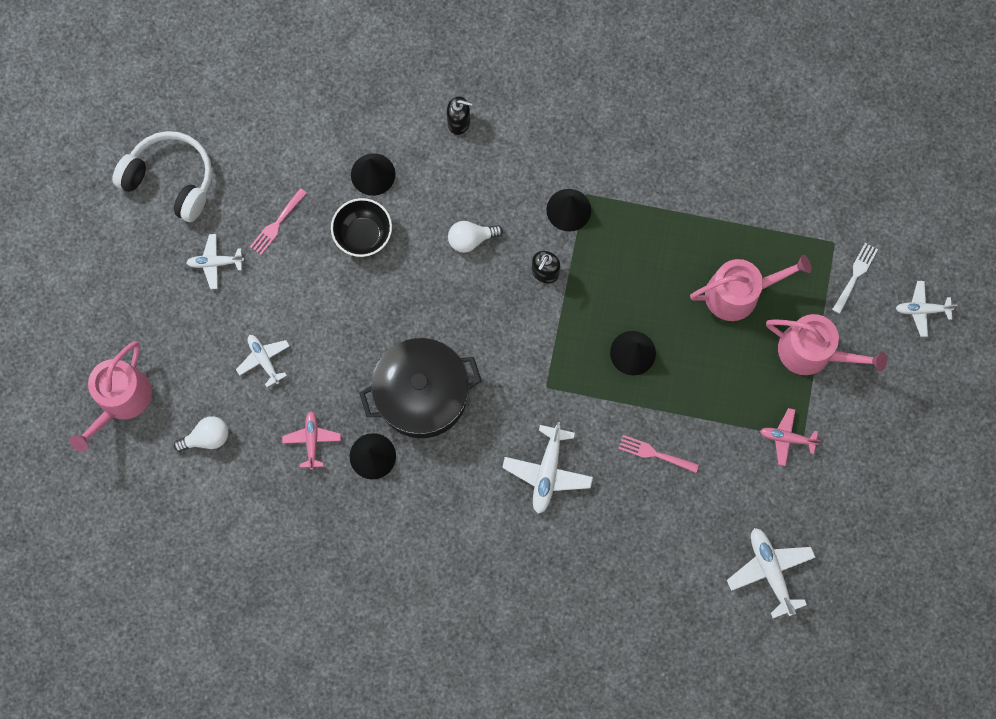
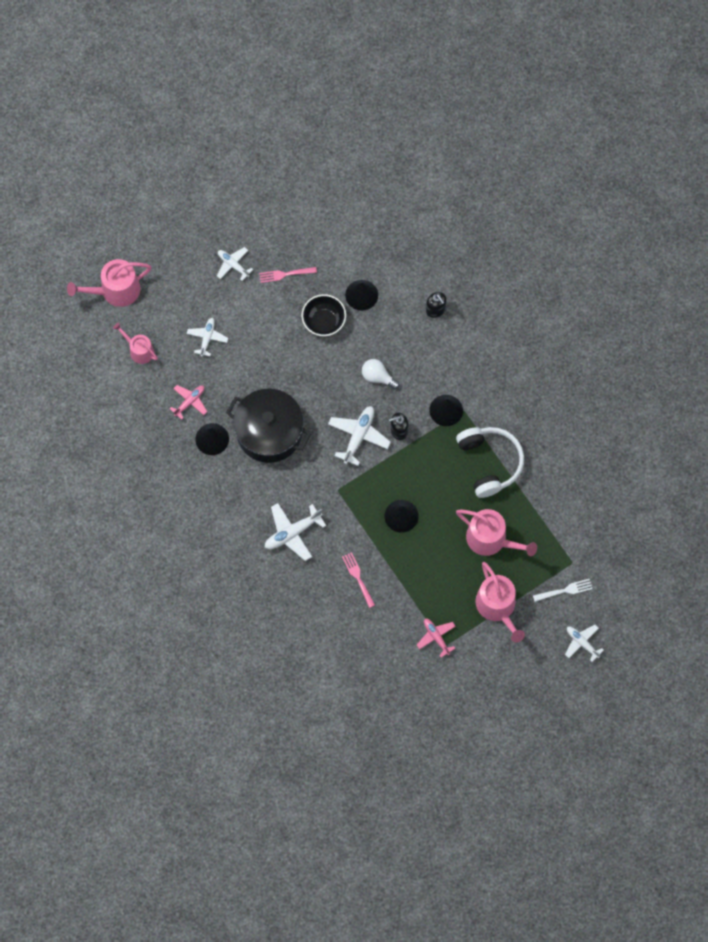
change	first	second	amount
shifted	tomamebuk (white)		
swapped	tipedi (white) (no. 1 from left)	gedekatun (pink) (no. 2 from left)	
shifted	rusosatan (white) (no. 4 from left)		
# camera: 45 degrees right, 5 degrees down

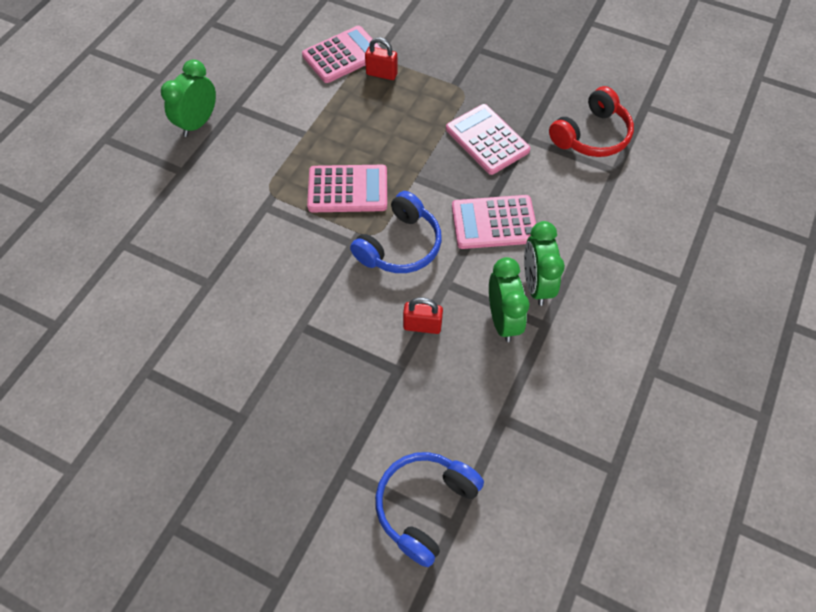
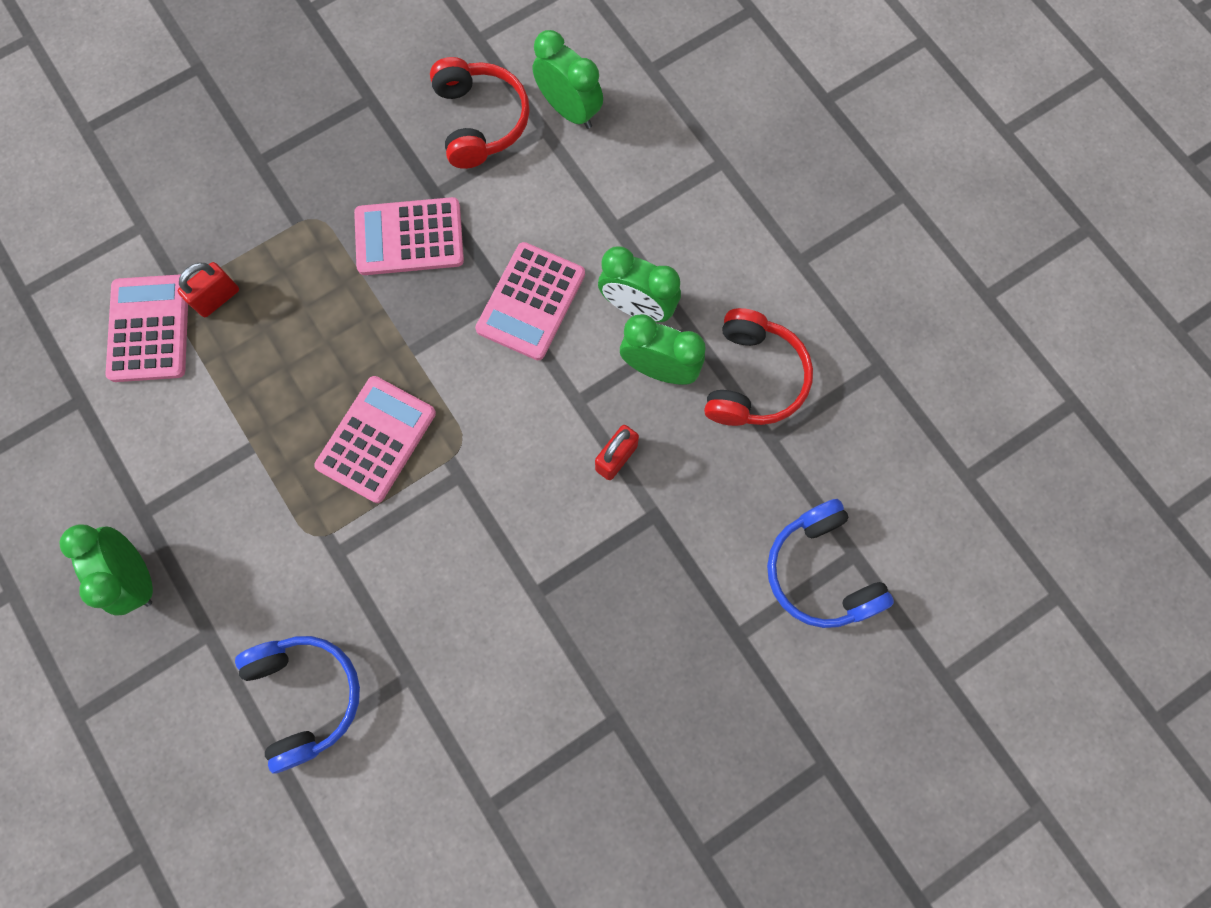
change	first	second	amount
shifted	tomamebuk (blue) (no. 1 from left)		
new		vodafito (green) (no. 2 from left)	
new		tomamebuk (red) (no. 2 from left)	
# camera: 60 degrees left, 15 degrees up

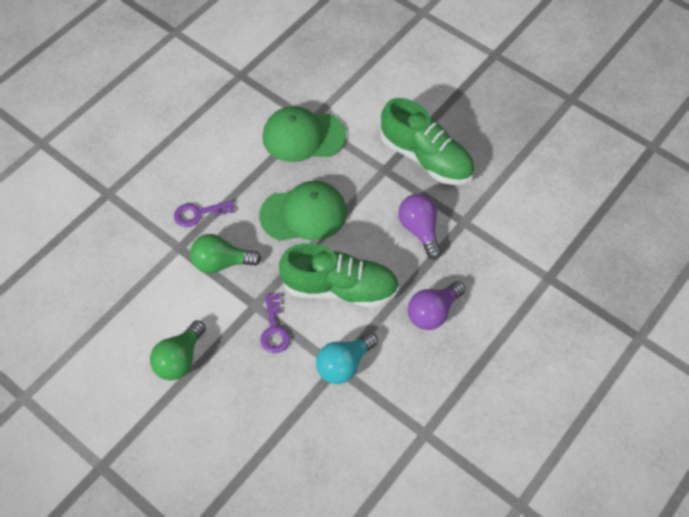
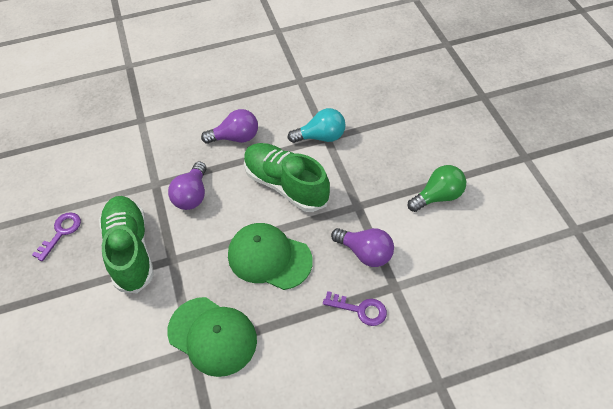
change	first	second	amount
repainted	tipedi (green) (no. 2 from left)	tipedi (purple) (no. 3 from left)	
shifted	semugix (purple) (no. 2 from left in the first image)	semugix (purple) (no. 1 from left)	
# camera: 145 degrees left, 5 degrees down

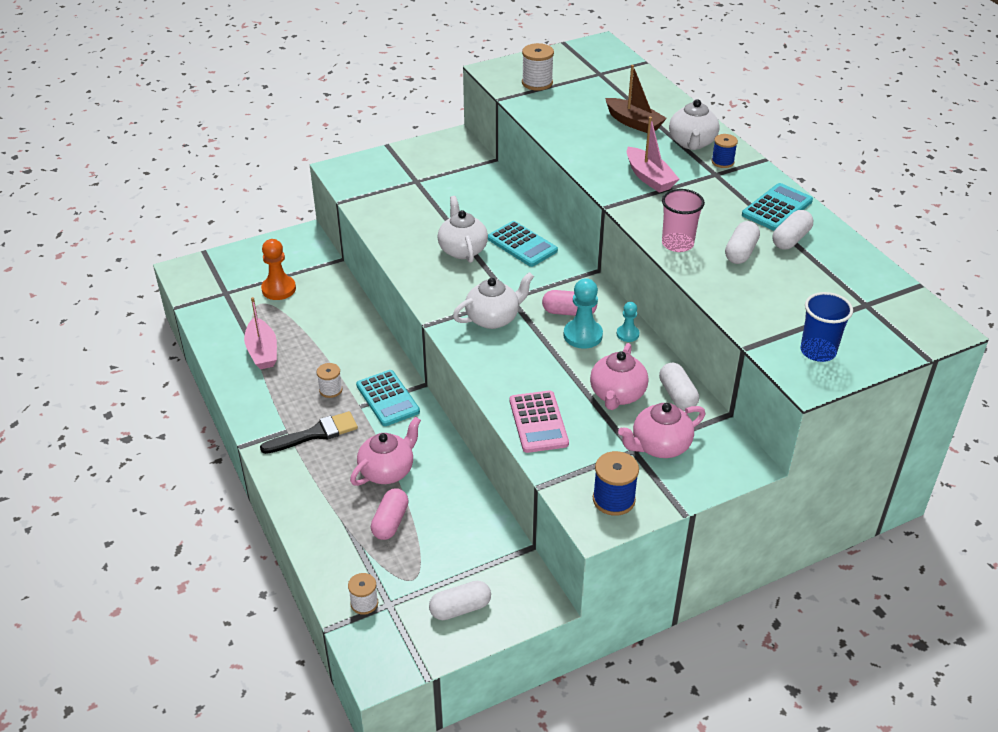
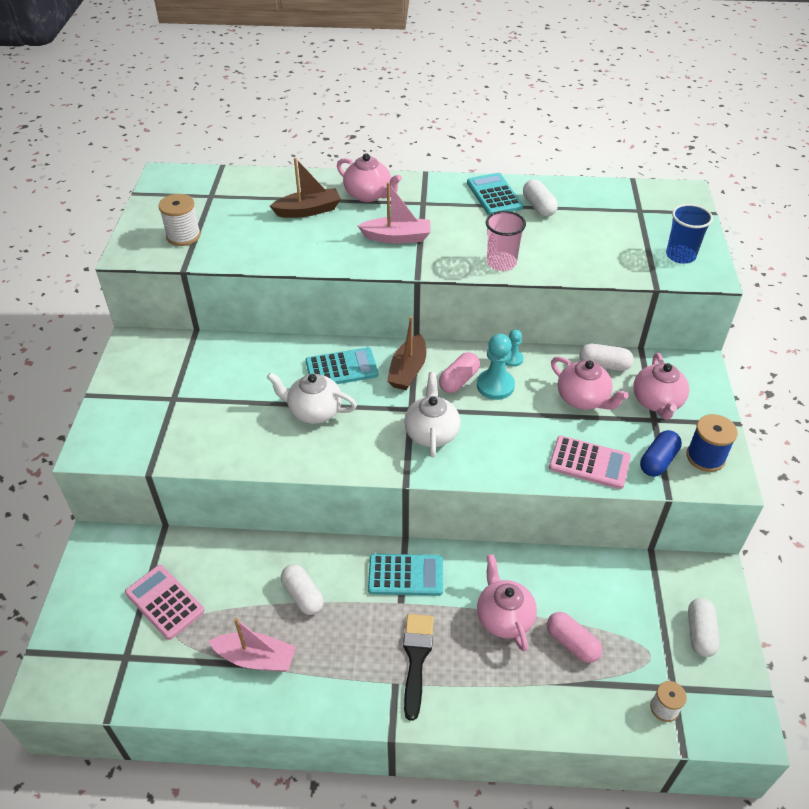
change	first	second	amount
swapped	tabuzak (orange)	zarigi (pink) (no. 1 from left)	
gone	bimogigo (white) (no. 1 from left)		
repainted	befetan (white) (no. 3 from left)	befetan (pink) (no. 1 from left)	
gone	bimogigo (blue) (no. 2 from left)		
shifted	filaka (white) (no. 3 from left in the first image)	filaka (white) (no. 1 from left)	
new		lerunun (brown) (no. 2 from left)	
new		filaka (blue)	
# camera: 60 degrees left, 5 degrees up

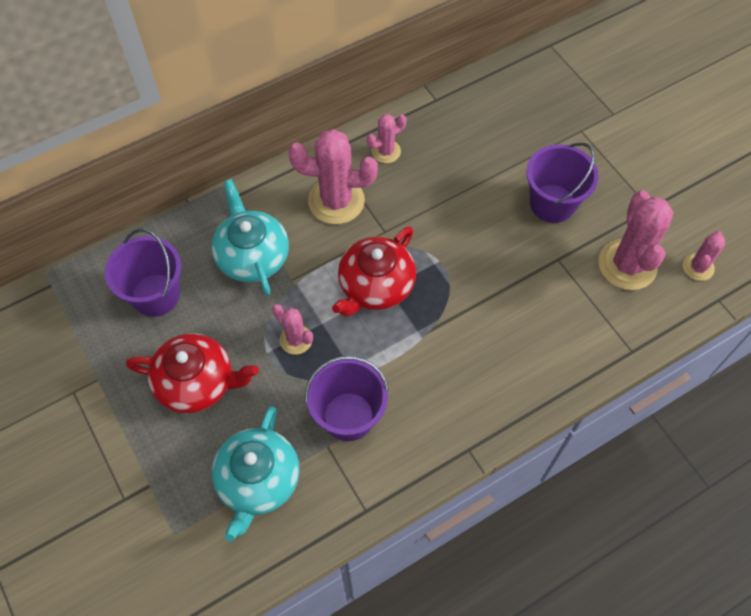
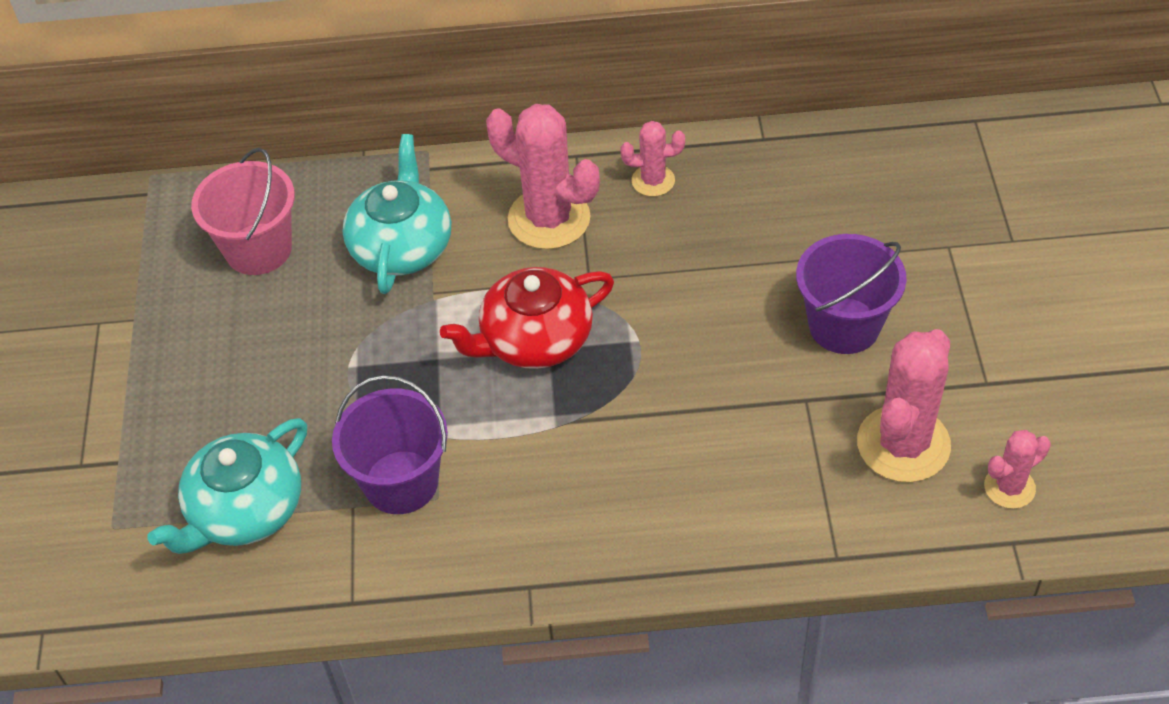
change	first	second	amount
repainted	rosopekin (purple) (no. 1 from left)	rosopekin (pink)	
gone	befetan (red) (no. 1 from left)		
gone	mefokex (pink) (no. 1 from left)		
# camera: 30 degrees right, 10 degrees down

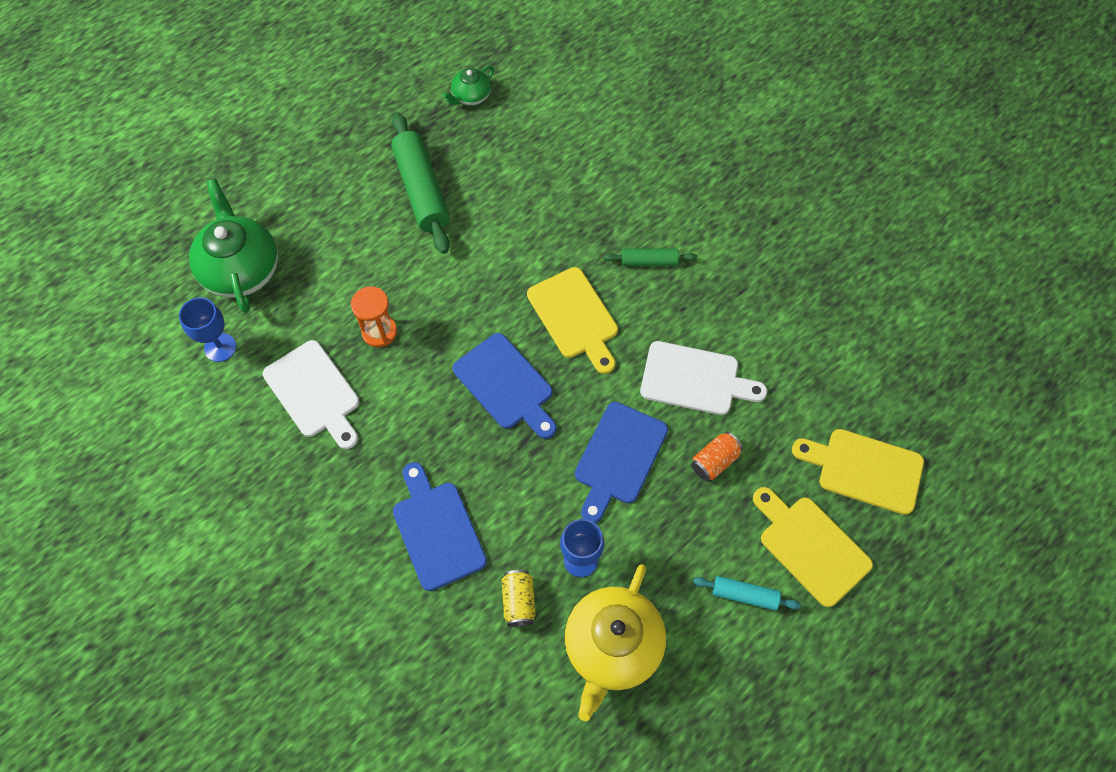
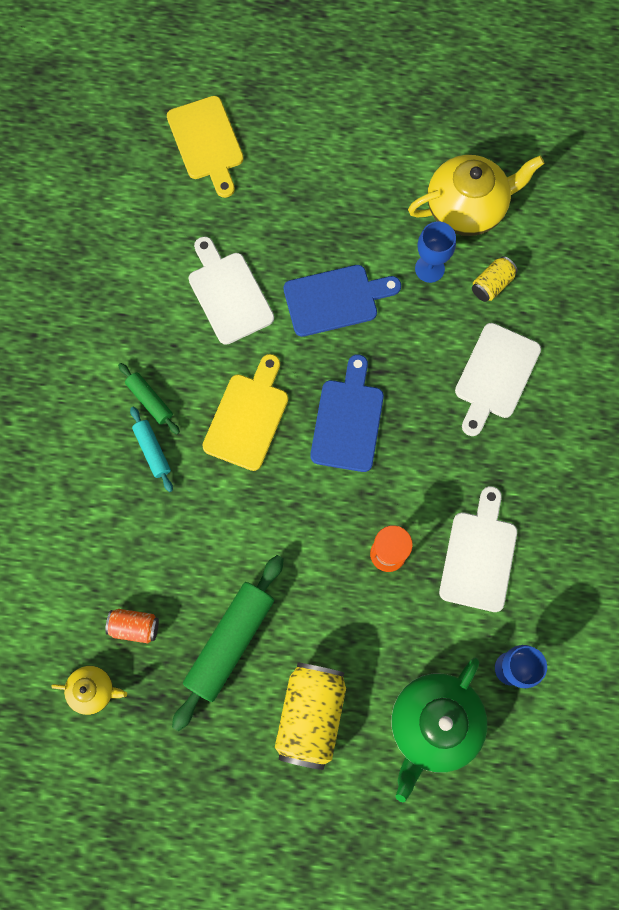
change	first	second	amount
repainted	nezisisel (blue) (no. 1 from left)	nezisisel (white) (no. 3 from left)	
repainted	befetan (green) (no. 2 from left)	befetan (yellow) (no. 1 from left)	
shifted	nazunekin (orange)		
shifted	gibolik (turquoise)		
gone	nezisisel (yellow) (no. 2 from left)		
new		nazunekin (yellow) (no. 1 from left)	
# camera: 130 degrees left, 10 degrees up

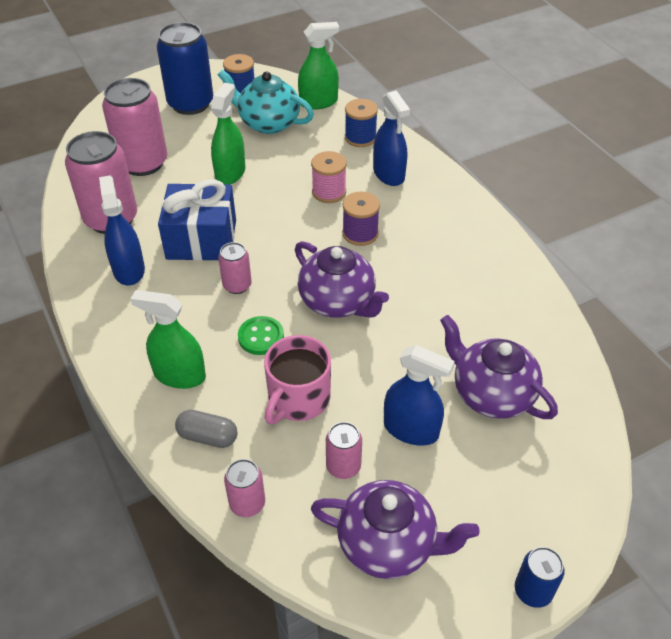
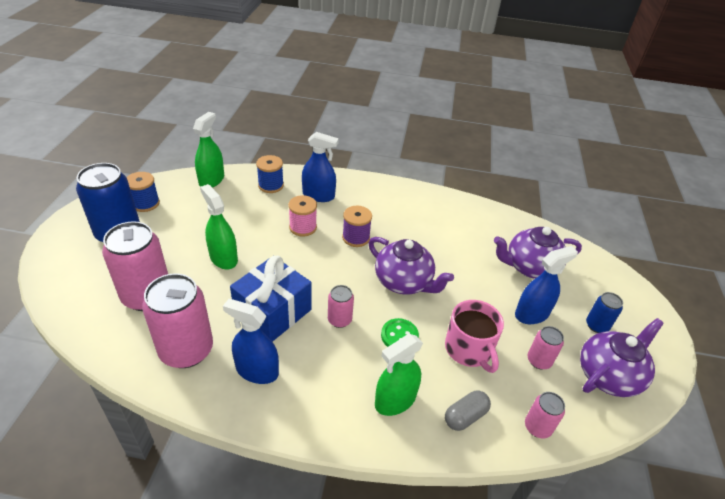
change	first	second	amount
gone	befetan (turquoise)		
rotated	befetan (purple) (no. 1 from left)		45 degrees clockwise
shifted	nazunekin (blue) (no. 2 from left)		
# camera: 55 degrees left, 5 degrees down

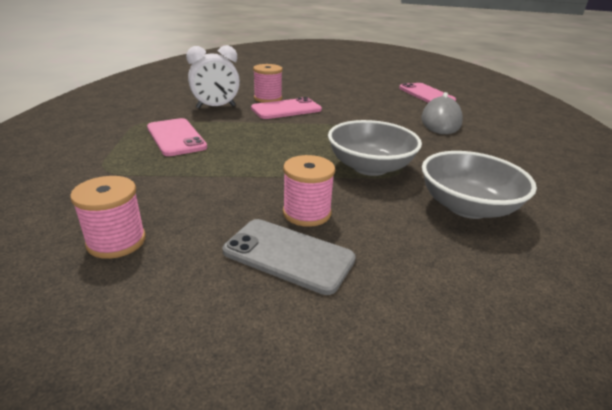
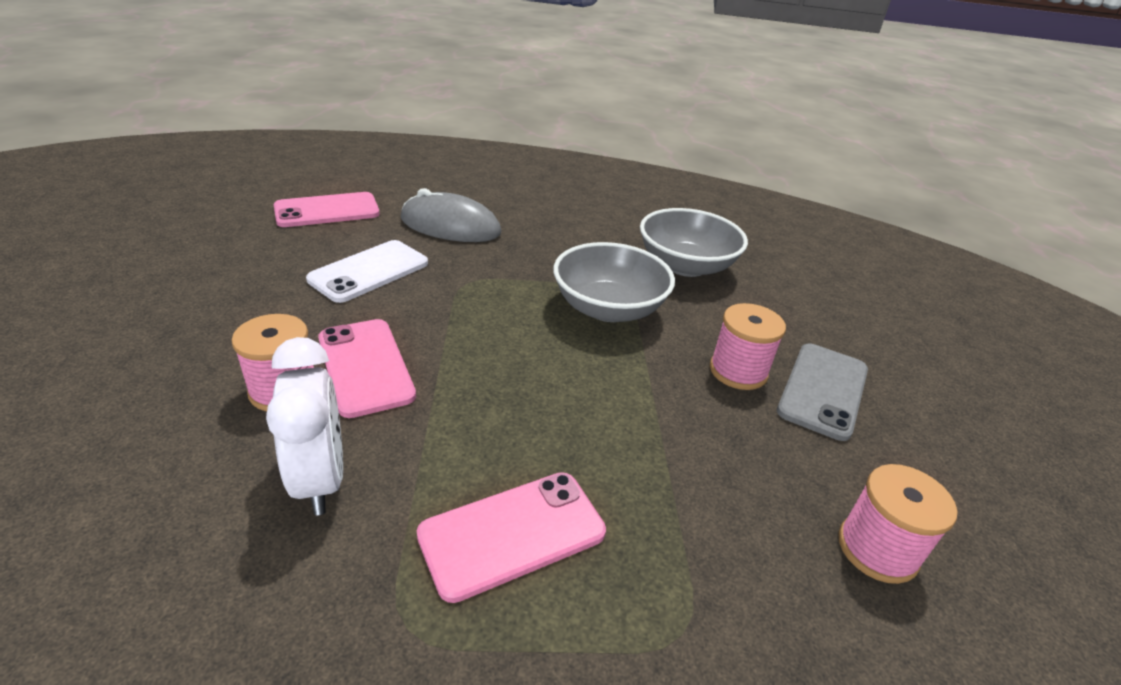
change	first	second	amount
new		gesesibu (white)	
# camera: 90 degrees left, 5 degrees up

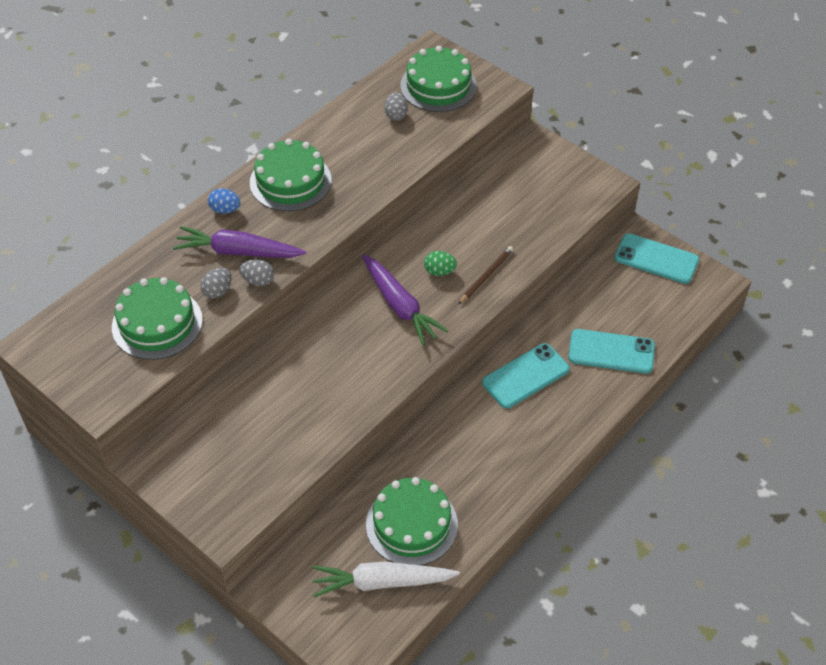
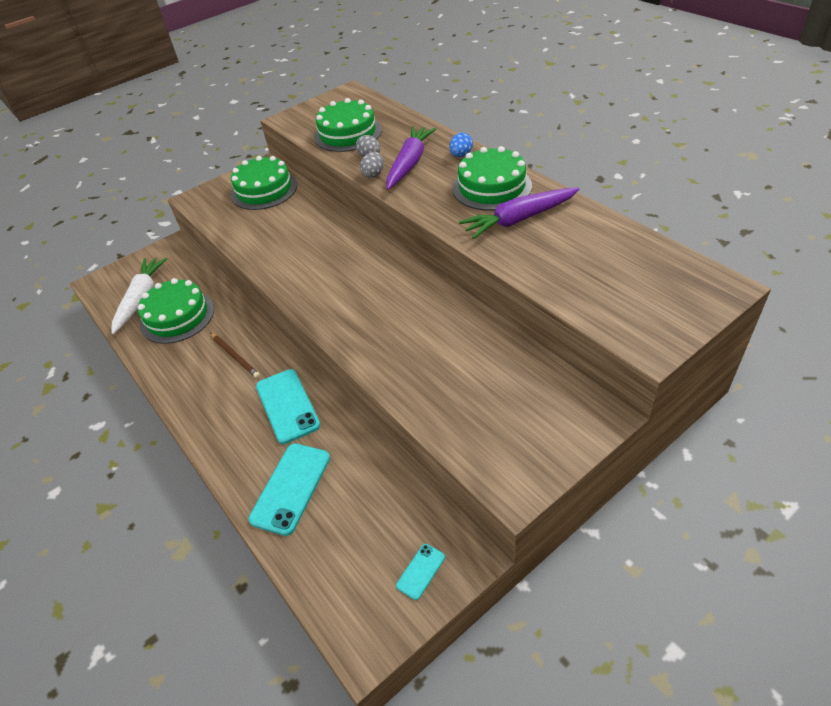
change	first	second	amount
shifted	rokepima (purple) (no. 2 from left)		
gone	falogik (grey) (no. 3 from left)		
shifted	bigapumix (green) (no. 4 from left in the first image)	bigapumix (green) (no. 2 from left)	
gone	falogik (green)		
shifted	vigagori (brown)		
scaled	gesesibu (turquoise) (no. 3 from left)		x0.50
# camera: 105 degrees right, 5 degrees down

